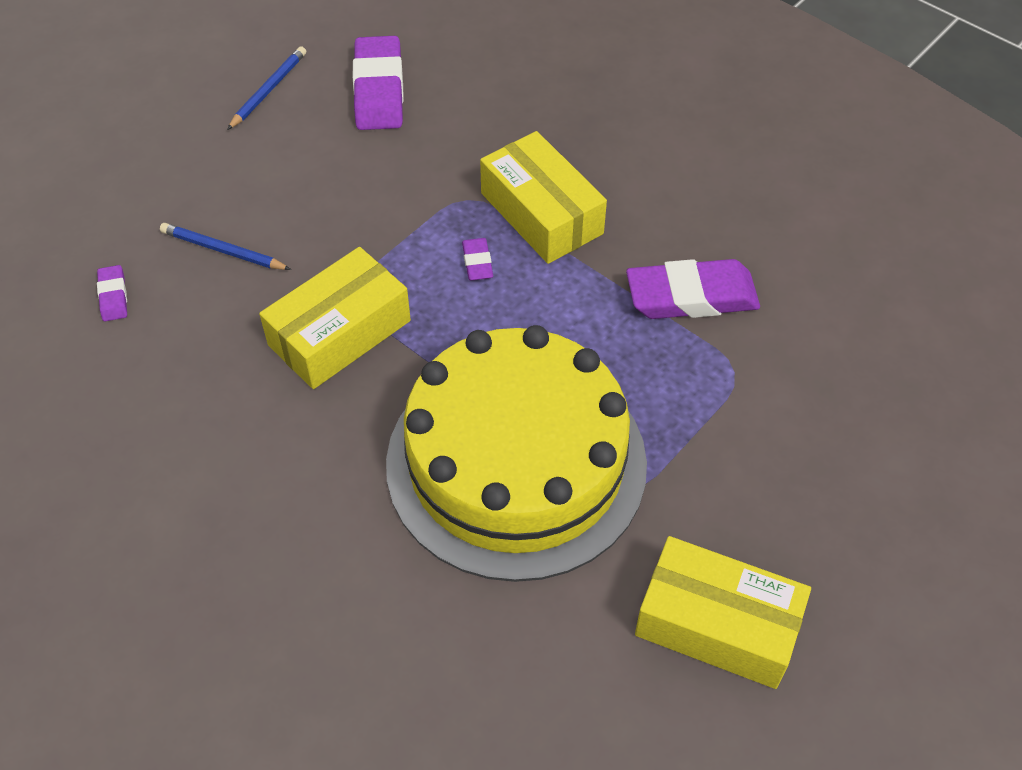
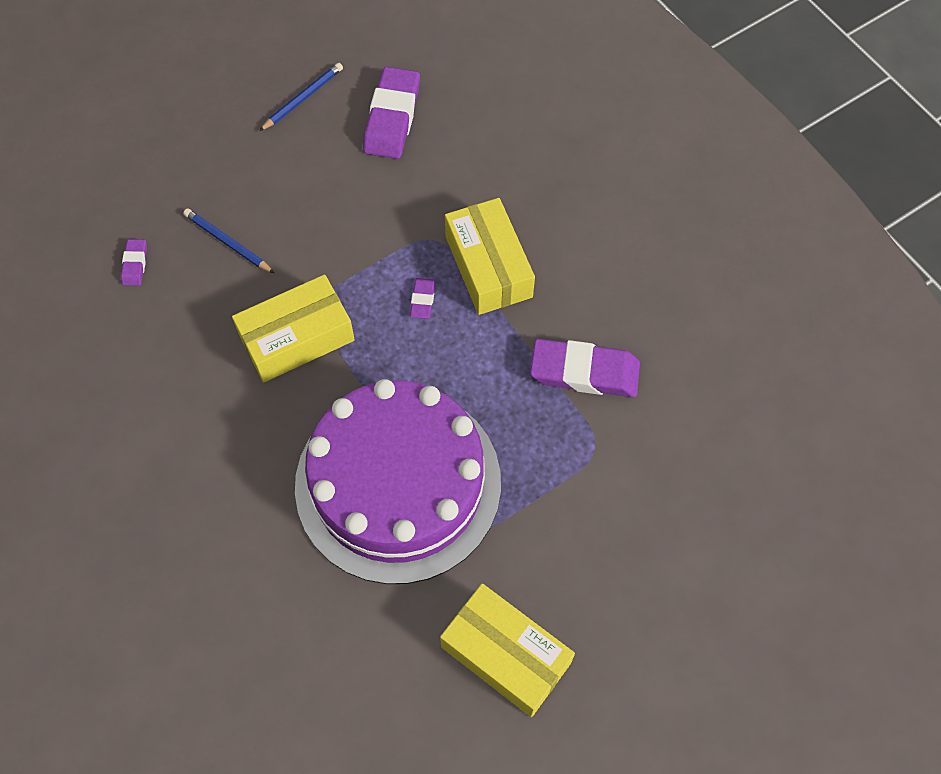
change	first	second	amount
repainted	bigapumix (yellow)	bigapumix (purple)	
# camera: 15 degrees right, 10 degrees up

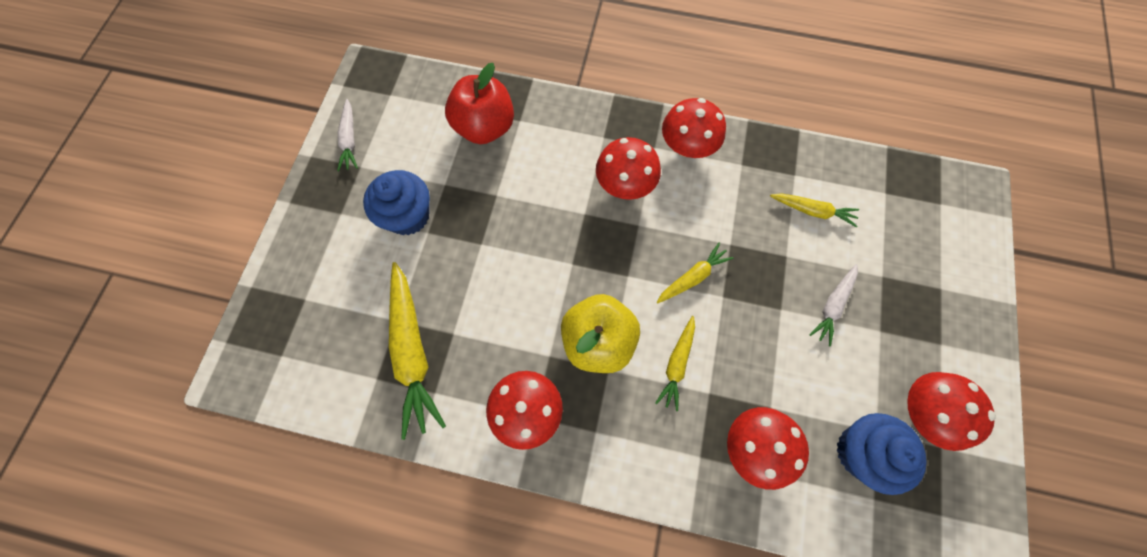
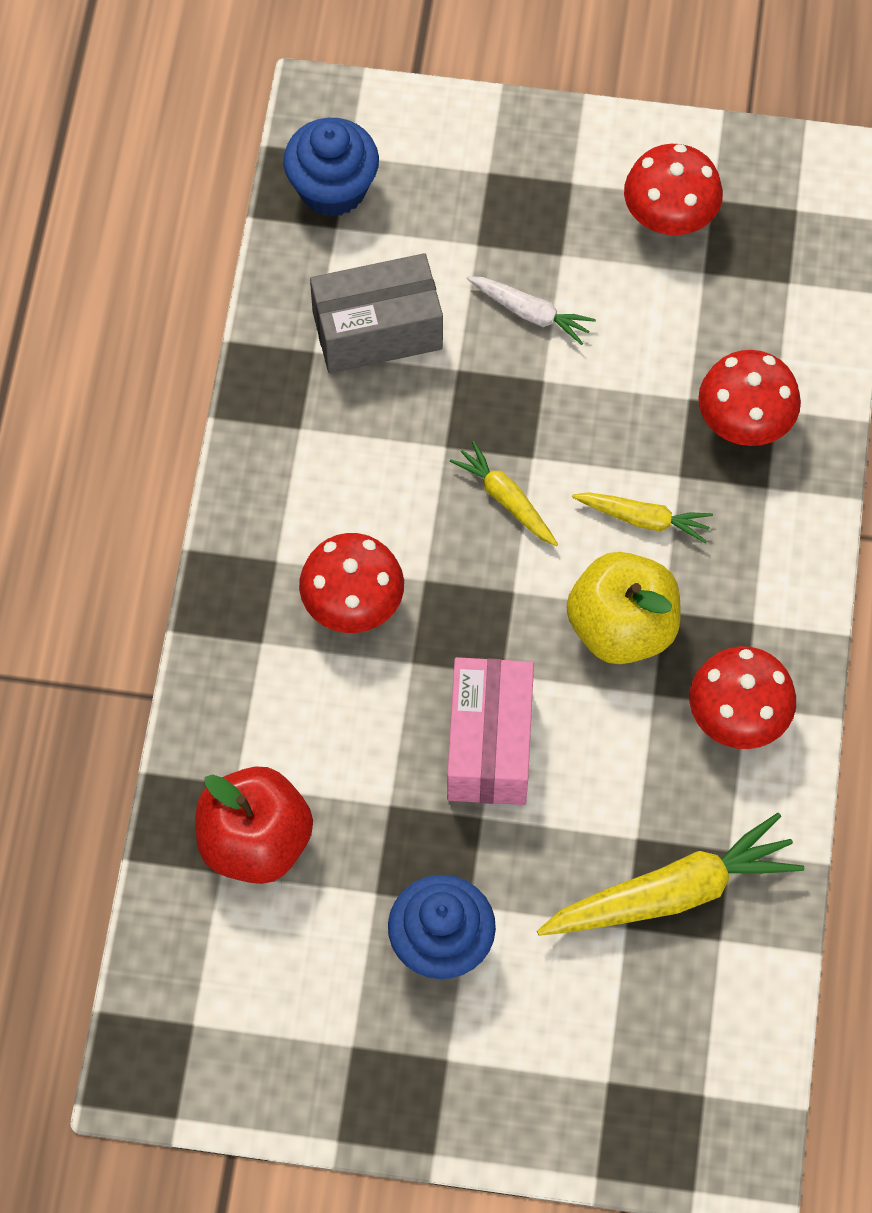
change	first	second	amount
gone	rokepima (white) (no. 1 from left)		
gone	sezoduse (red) (no. 3 from left)		
swapped	rokepima (yellow) (no. 4 from left)	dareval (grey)	
shifted	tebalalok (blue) (no. 2 from left in the first image)	tebalalok (blue) (no. 1 from left)	
new		dareval (pink)	
# camera: 95 degrees left, 5 degrees down

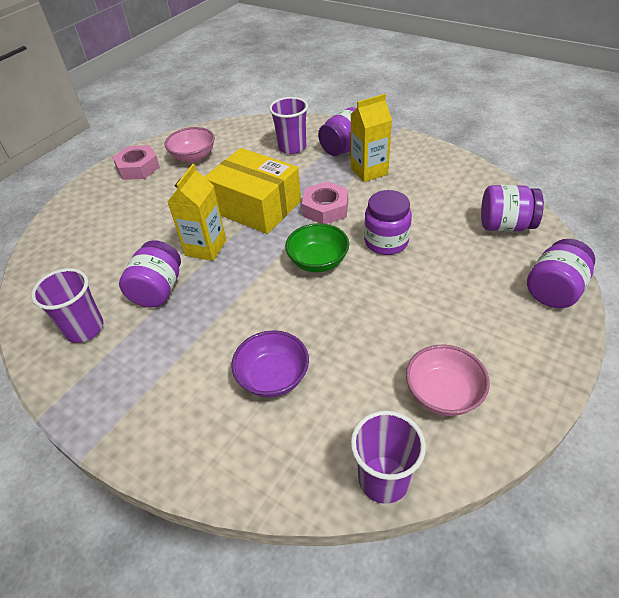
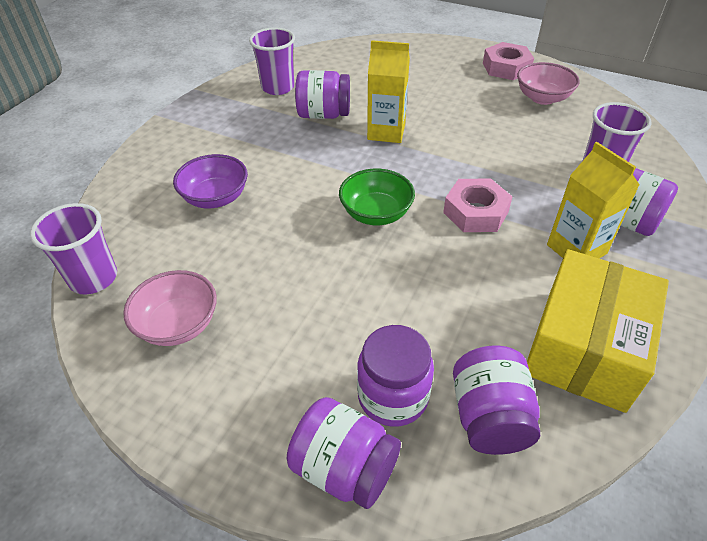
change	first	second	amount
shifted	dareval (yellow)		
shifted	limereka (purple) (no. 3 from left)		
# camera: 80 degrees right, 0 degrees up

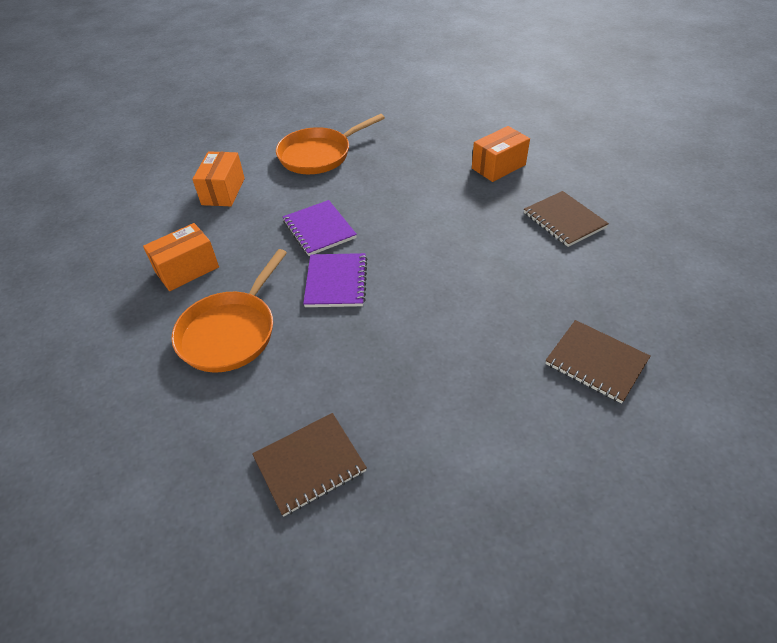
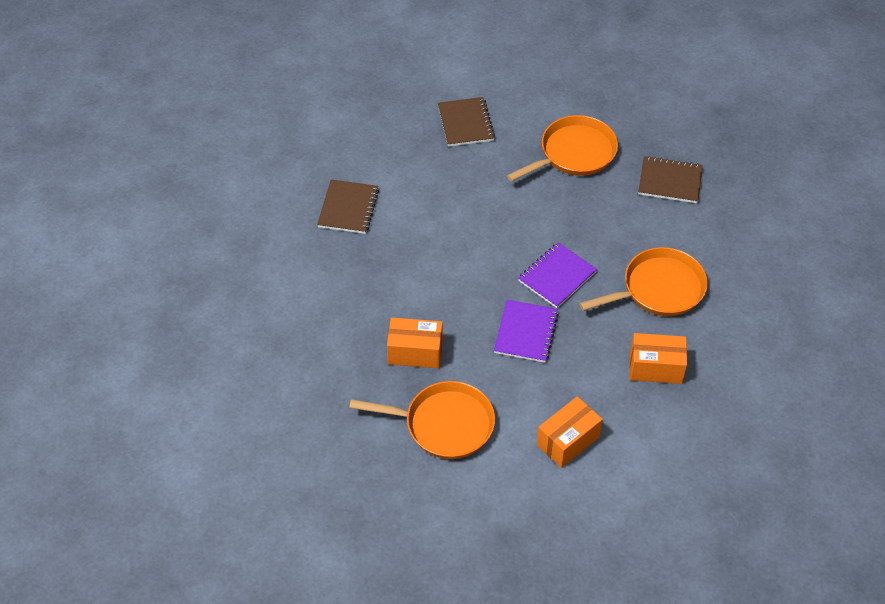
change	first	second	amount
shifted	dareval (orange) (no. 3 from left in the first image)	dareval (orange) (no. 1 from left)	
new		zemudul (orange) (no. 2 from left)	
# camera: 140 degrees left, 5 degrees up

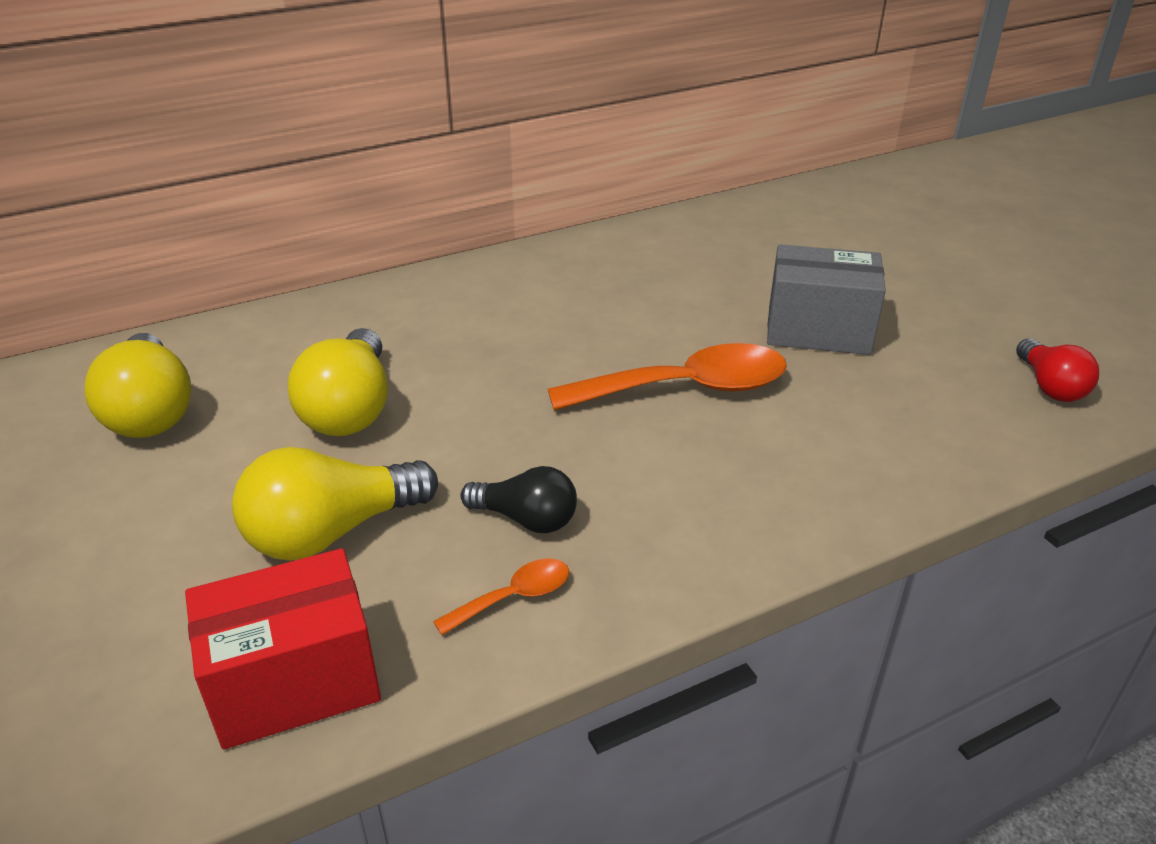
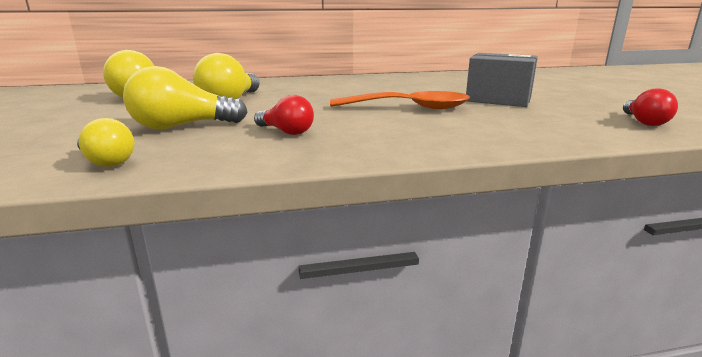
change	first	second	amount
swapped	dareval (red)	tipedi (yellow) (no. 1 from left)	
gone	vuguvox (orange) (no. 1 from left)		
repainted	tipedi (black)	tipedi (red) (no. 1 from left)	
# camera: 15 degrees right, 15 degrees down

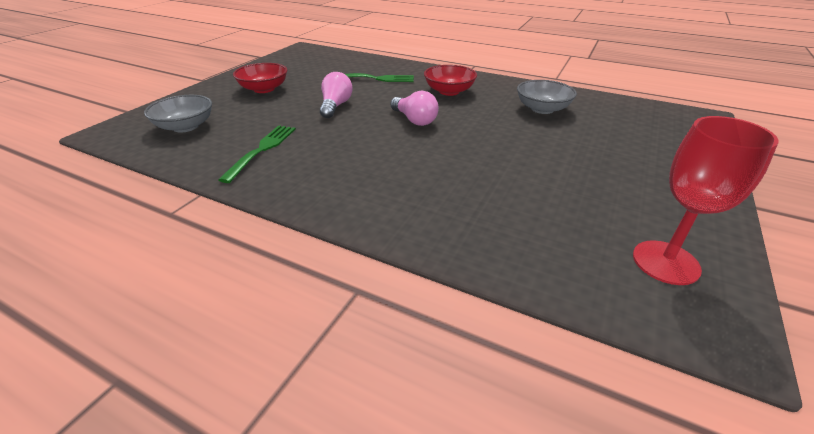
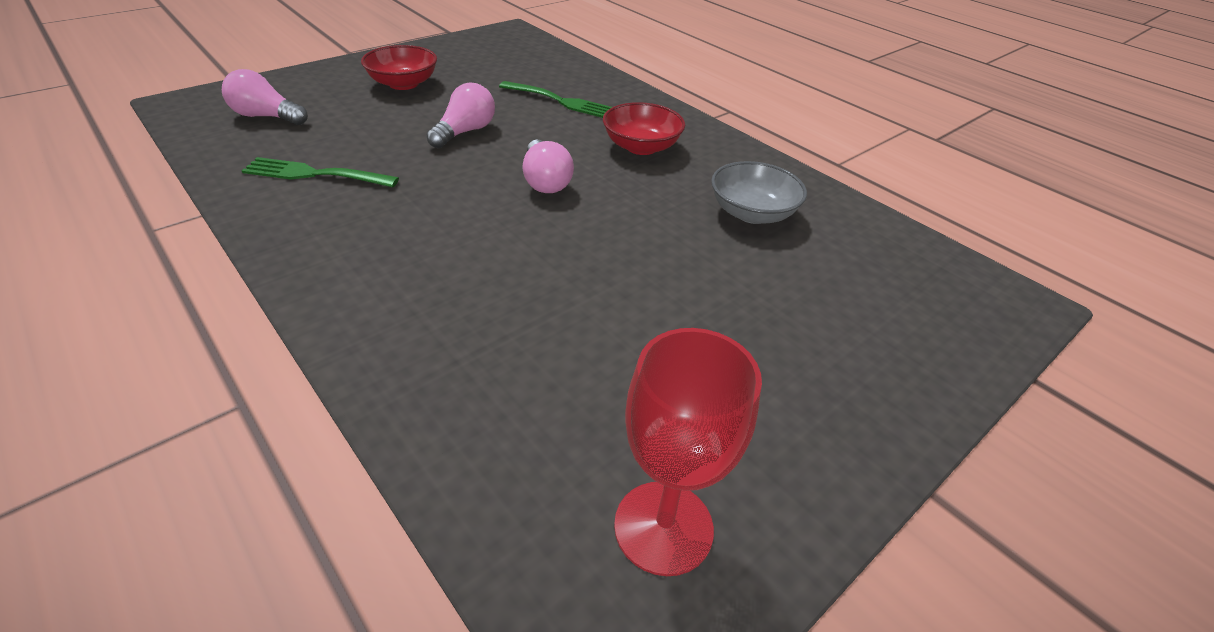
change	first	second	amount
swapped	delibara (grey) (no. 1 from left)	tipedi (pink) (no. 1 from left)	
rotated	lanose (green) (no. 1 from left)		120 degrees counterclockwise
# camera: 20 degrees right, 5 degrees up

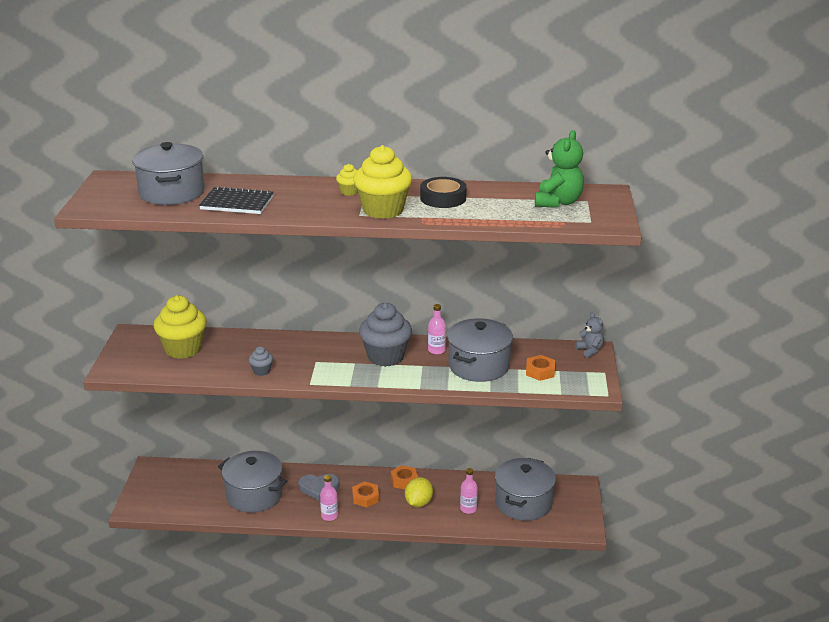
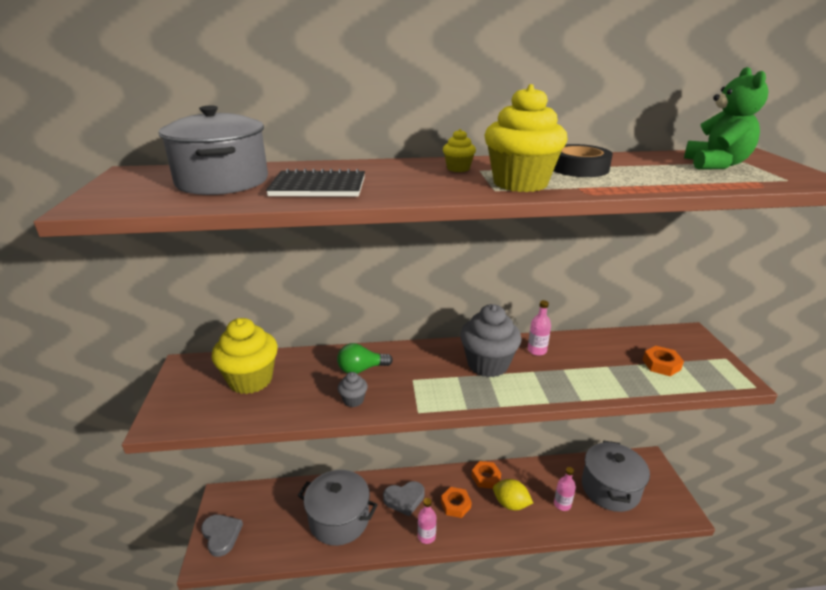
change	first	second	amount
rotated	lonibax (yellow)		75 degrees counterclockwise
gone	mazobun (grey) (no. 3 from left)		
gone	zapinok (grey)		
new		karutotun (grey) (no. 1 from left)	
new		tipedi (green)	
# camera: 10 degrees left, 0 degrees up

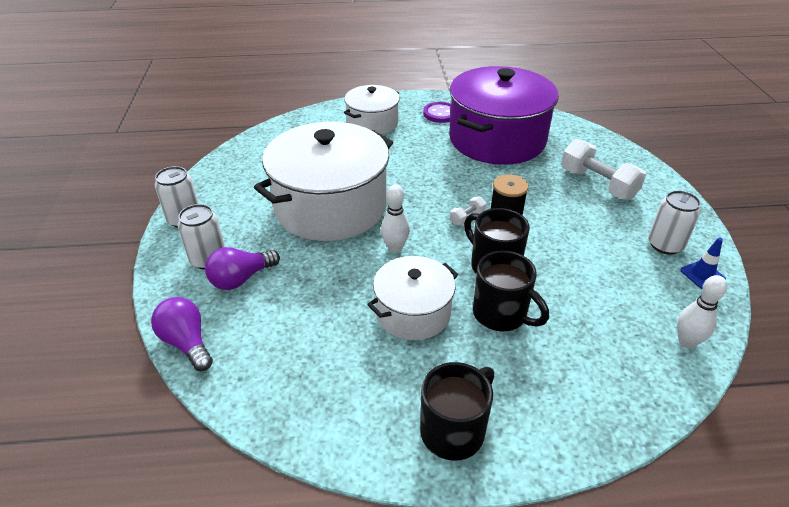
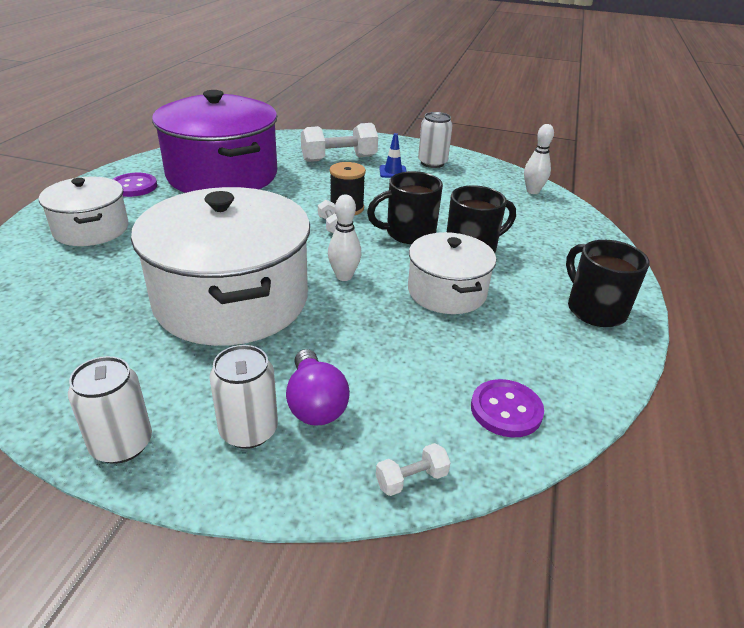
change	first	second	amount
swapped	tipedi (purple) (no. 1 from left)	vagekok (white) (no. 3 from left)	
shifted	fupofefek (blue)		
new		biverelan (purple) (no. 2 from left)	
# camera: 70 degrees left, 5 degrees down

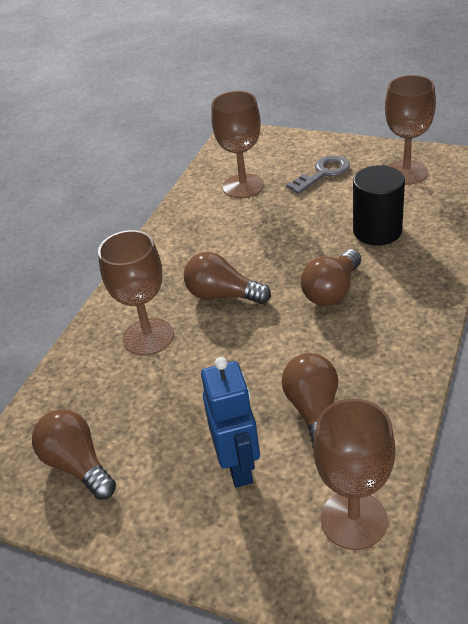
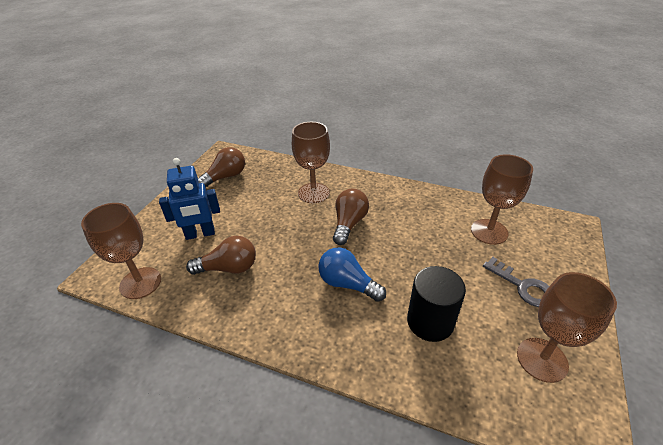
change	first	second	amount
repainted	tipedi (brown) (no. 4 from left)	tipedi (blue)	
# camera: 85 degrees right, 0 degrees up

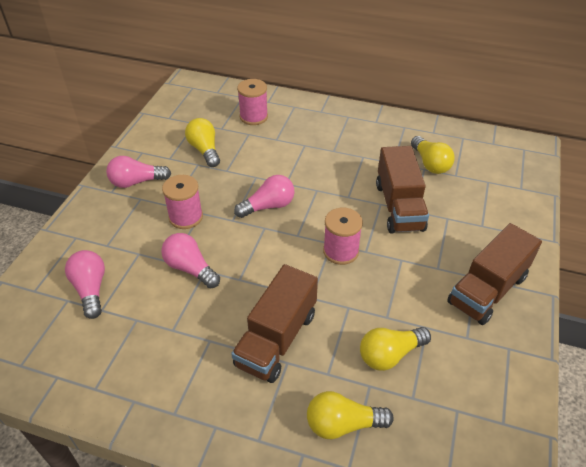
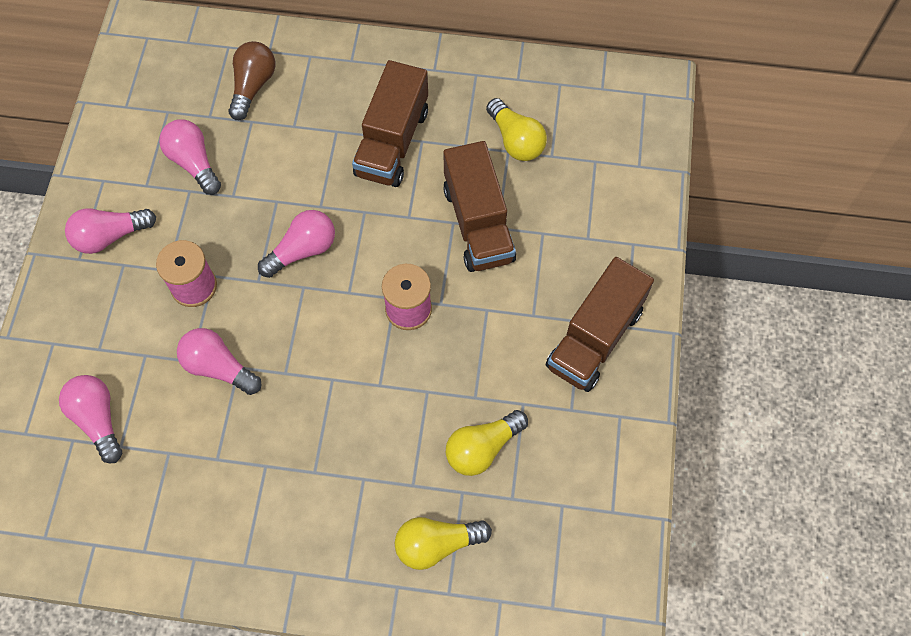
change	first	second	amount
repainted	tipedi (yellow) (no. 1 from left)	tipedi (pink) (no. 3 from left)	
shifted	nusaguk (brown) (no. 1 from left)		
swapped	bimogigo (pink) (no. 2 from left)	tipedi (brown)	
# camera: 10 degrees left, 20 degrees up

